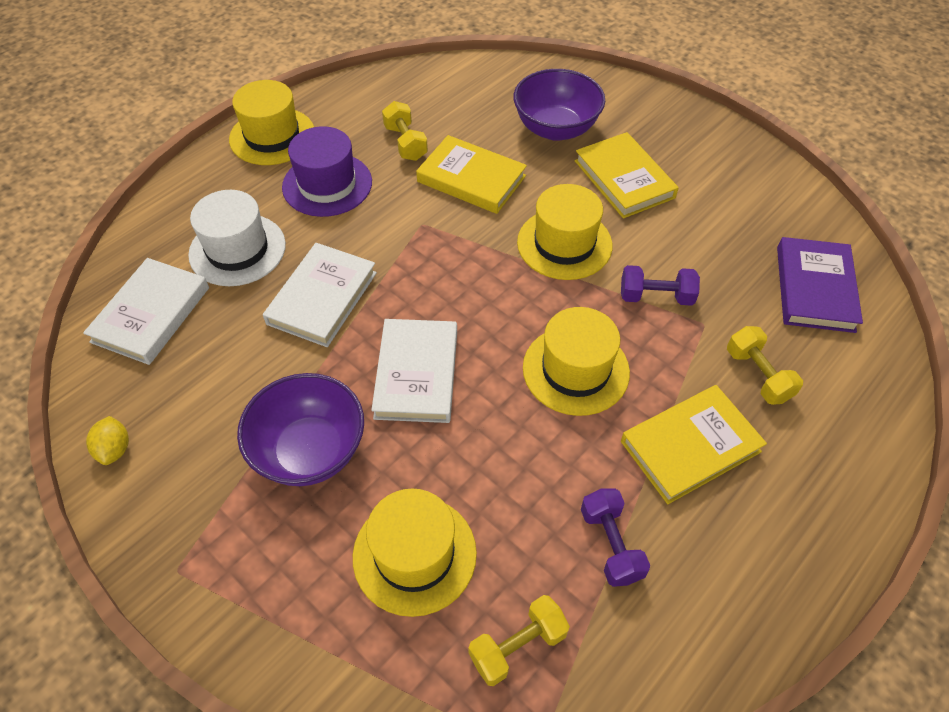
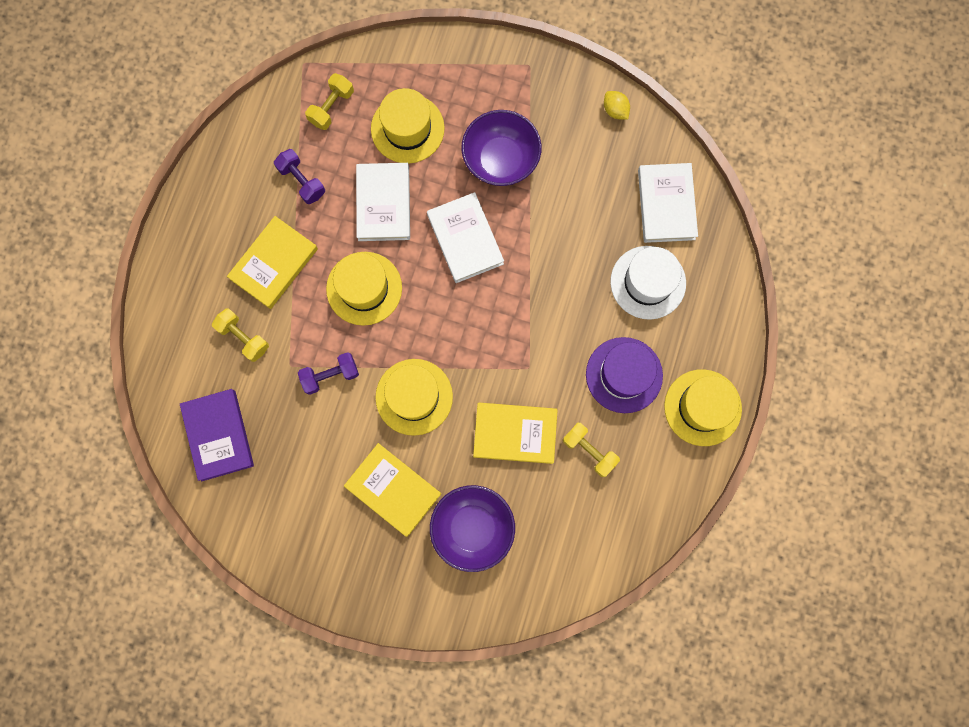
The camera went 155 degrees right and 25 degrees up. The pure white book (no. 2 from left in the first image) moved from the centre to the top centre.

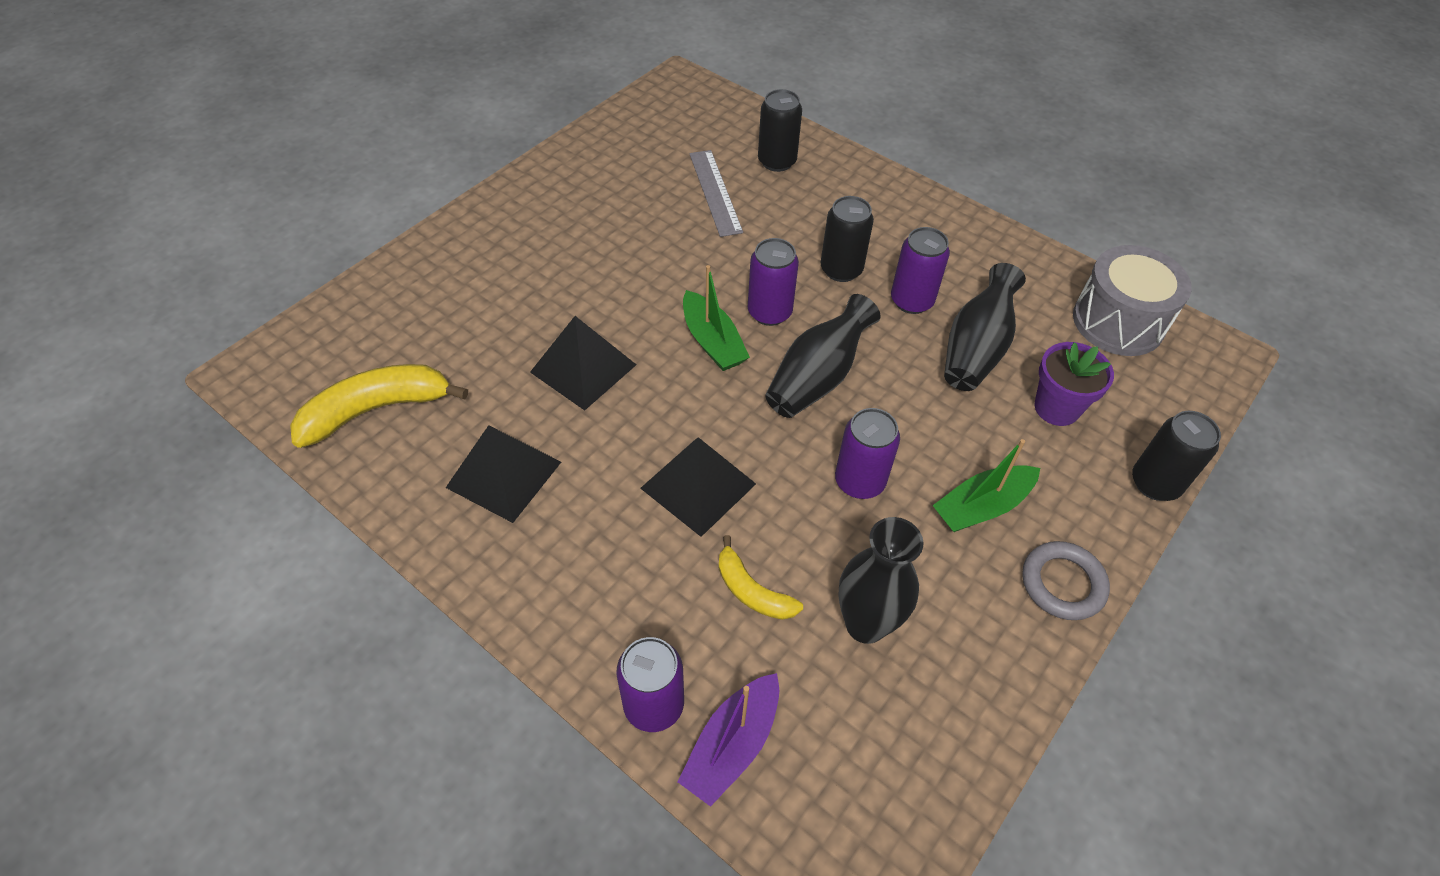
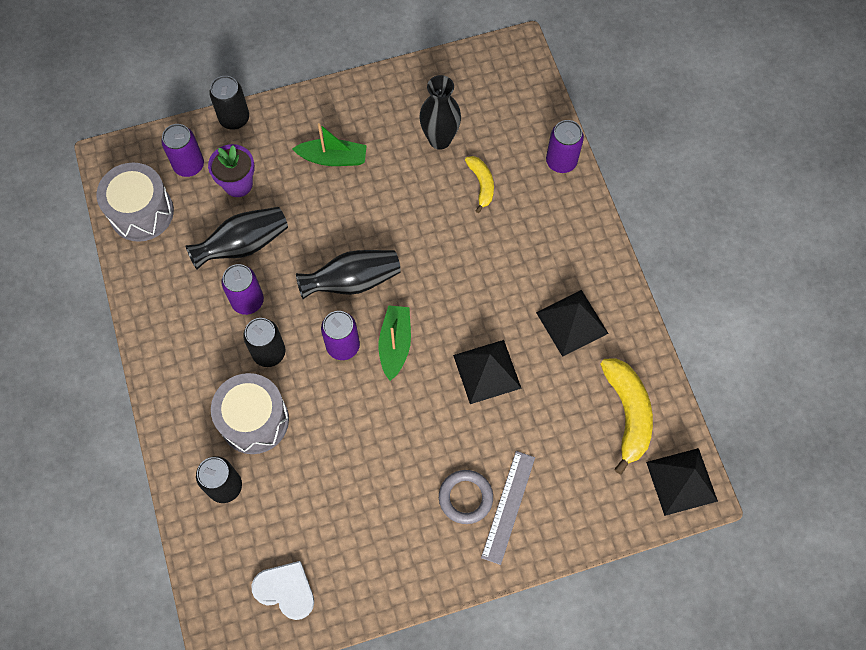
The camera went 145 degrees left and 15 degrees up. The bright yellow toy banana (no. 1 from left in the first image) at the middle left turned 105 degrees counterclockwise. The jet-black solid pyramid (no. 3 from left) moved from the centre to the bottom right. The violet boat at the bottom centre disappeared. The ash-grey measuring stick moved from the top centre to the bottom centre. The violet tin (no. 3 from left in the first image) moved from the centre to the top left. The ash-grey hoop moved from the middle right to the bottom centre. The ash-grey toy drum (no. 2 from left) at the middle left appeared. The pure white heart at the bottom left appeared.

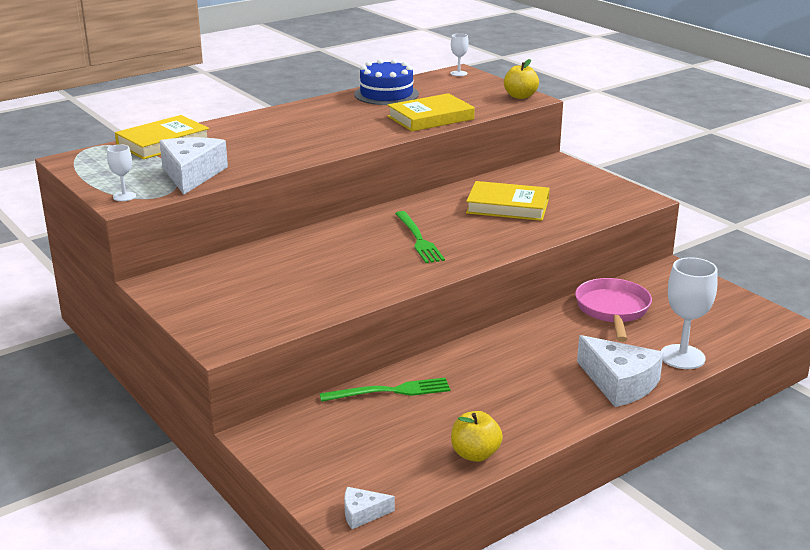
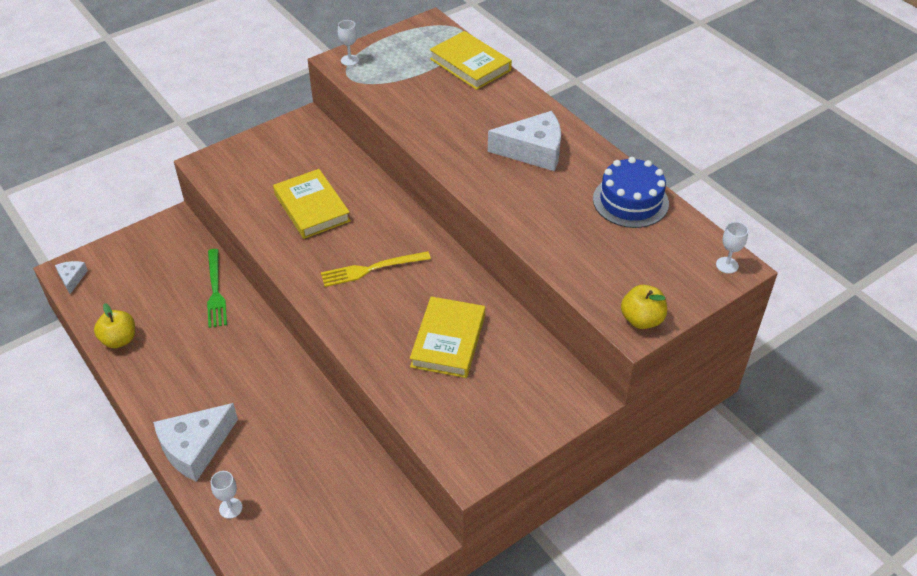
The camera went 90 degrees right and 20 degrees up. The pure white cheese wedge (no. 1 from left in the first image) moved from the top left to the top centre. The bright yellow book (no. 2 from left in the first image) moved from the top centre to the centre. The emerald table fork (no. 2 from left) at the centre became the bright yellow table fork at the centre. The rosy pan at the middle right disappeared. The pure white goblet (no. 3 from left in the first image) at the middle right changed to 0.52 times the size.

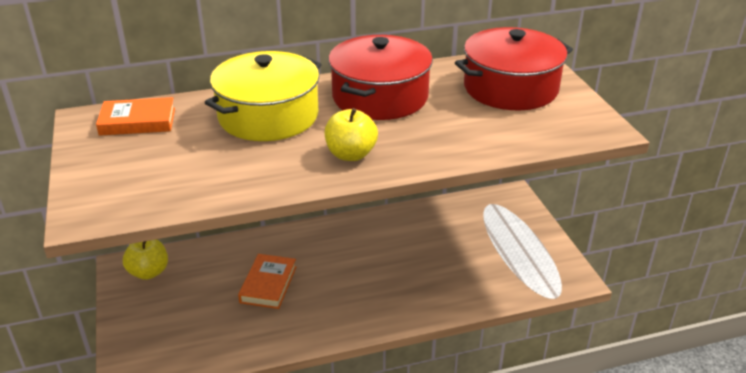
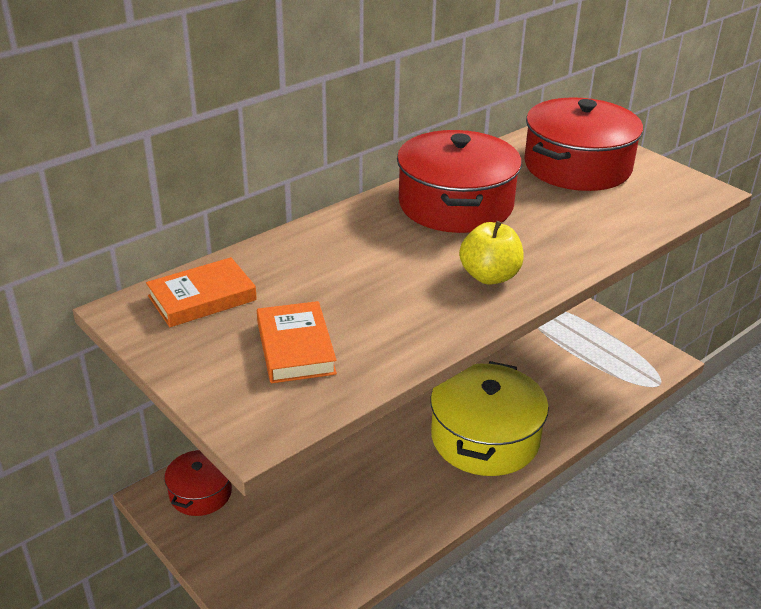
The camera went 25 degrees left and 0 degrees up. The bright yellow apple (no. 1 from left) at the bottom left was replaced by the scarlet pot (no. 1 from left) at the bottom left. The bright yellow pot moved from the top centre to the bottom centre. The orange book (no. 2 from left) moved from the bottom centre to the centre.

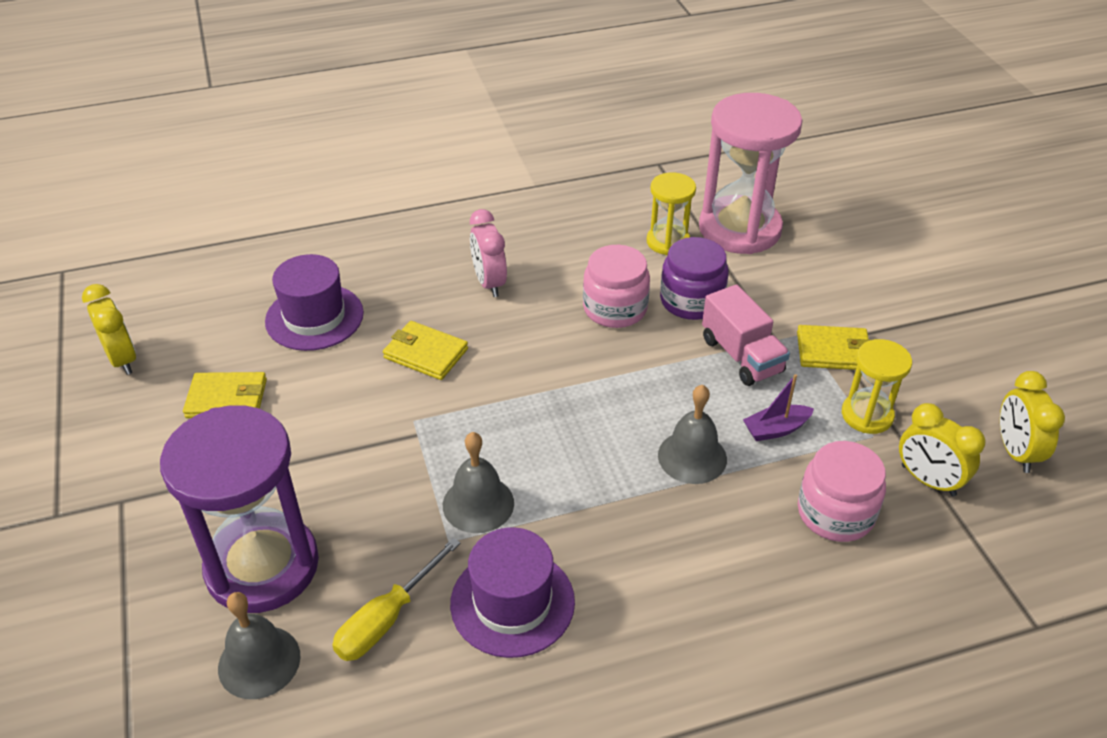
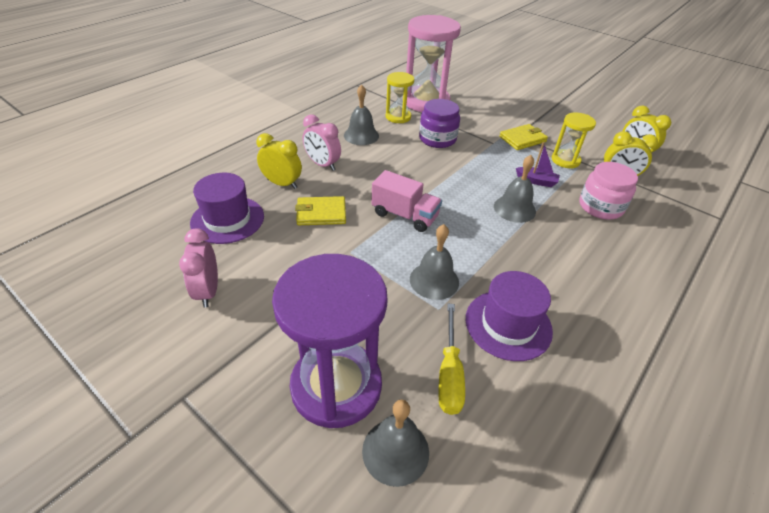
The camera went 35 degrees left and 0 degrees up. The bright yellow clock (no. 1 from left) moved from the middle left to the top centre. The bright yellow wallet (no. 1 from left) at the middle left was replaced by the rosy clock (no. 1 from left) at the middle left. The rosy jar (no. 1 from left) at the centre disappeared. The rosy toy truck moved from the middle right to the centre. The violet boat at the middle right turned 105 degrees counterclockwise. The ash-grey school bell (no. 1 from left) at the top centre appeared.

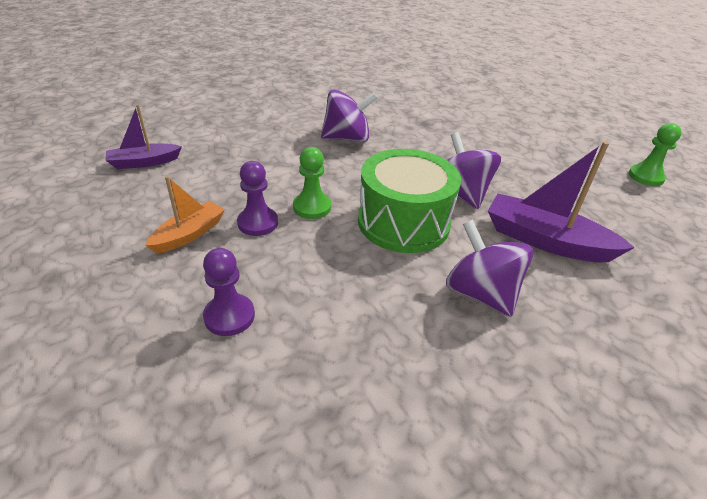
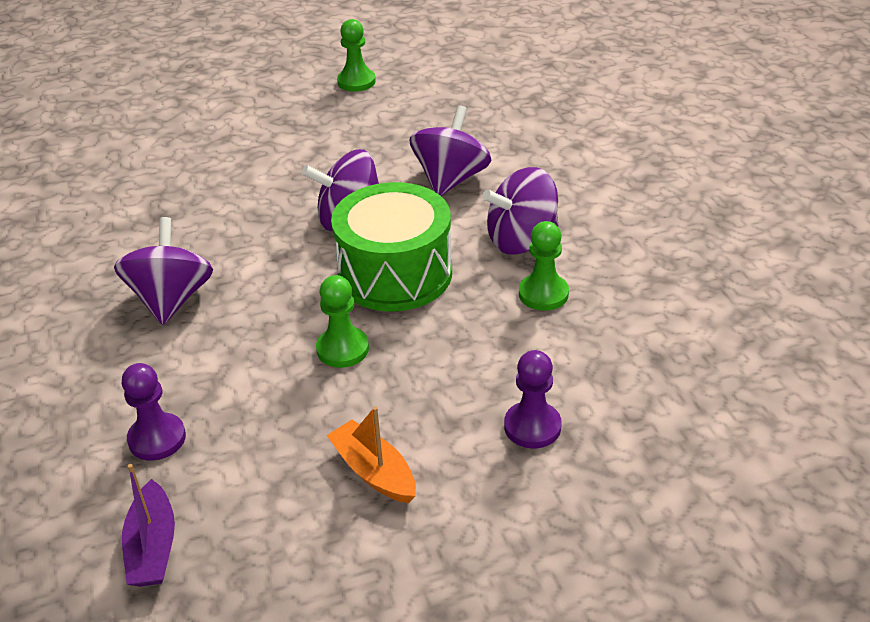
The camera went 75 degrees left and 0 degrees up. The violet chess pawn (no. 2 from left in the first image) moved from the centre to the middle left. The violet boat (no. 2 from left) at the middle right was replaced by the violet toy top (no. 3 from left) at the top centre. The emerald chess pawn (no. 3 from left) at the centre appeared.

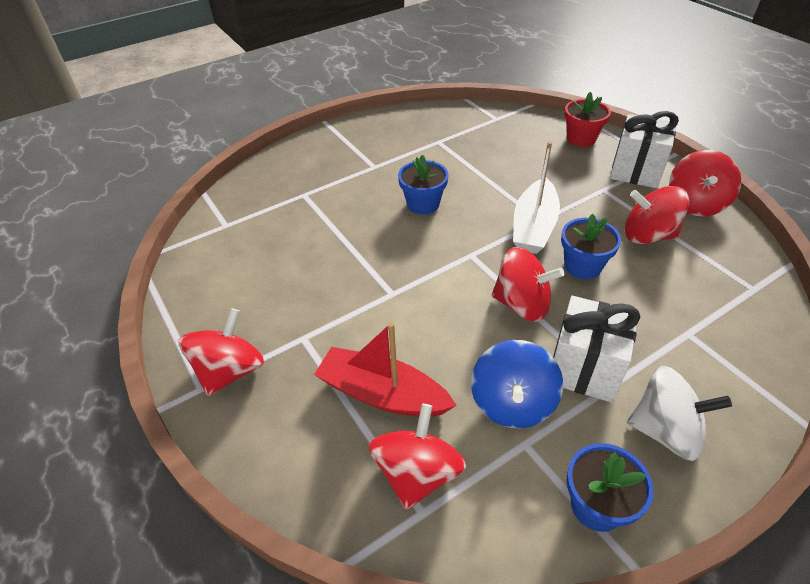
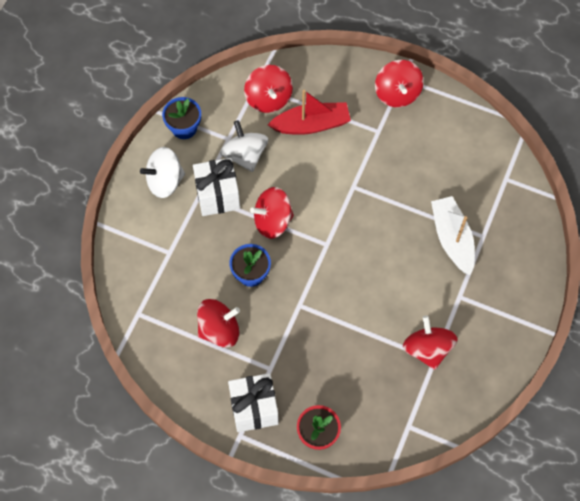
The camera went 145 degrees right and 20 degrees up. The blue flower pot (no. 1 from left) at the top centre disappeared. The blue toy top at the centre became the pure white toy top (no. 2 from left) at the top centre. The pure white boat moved from the centre to the middle right. The scarlet toy top (no. 5 from left) moved from the top right to the bottom right.

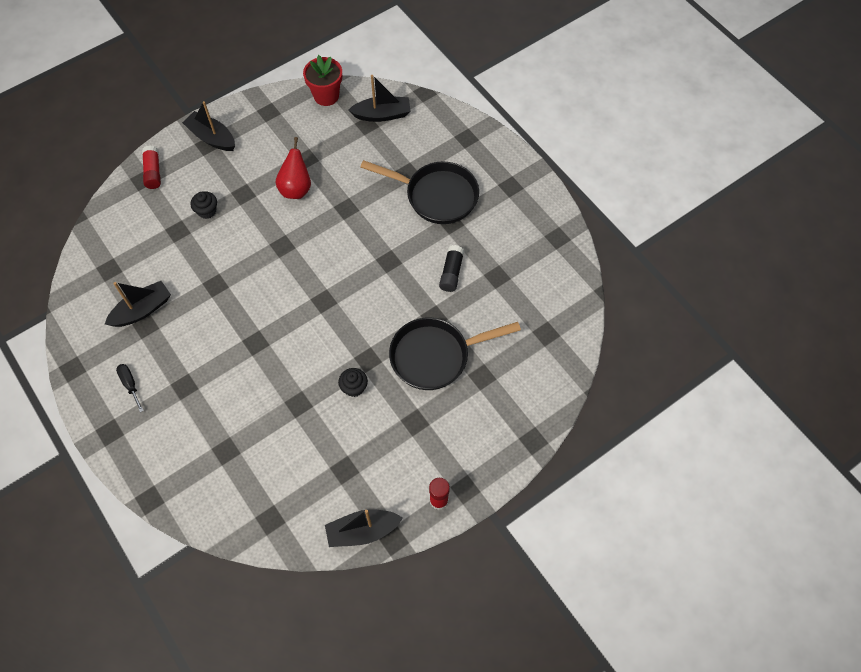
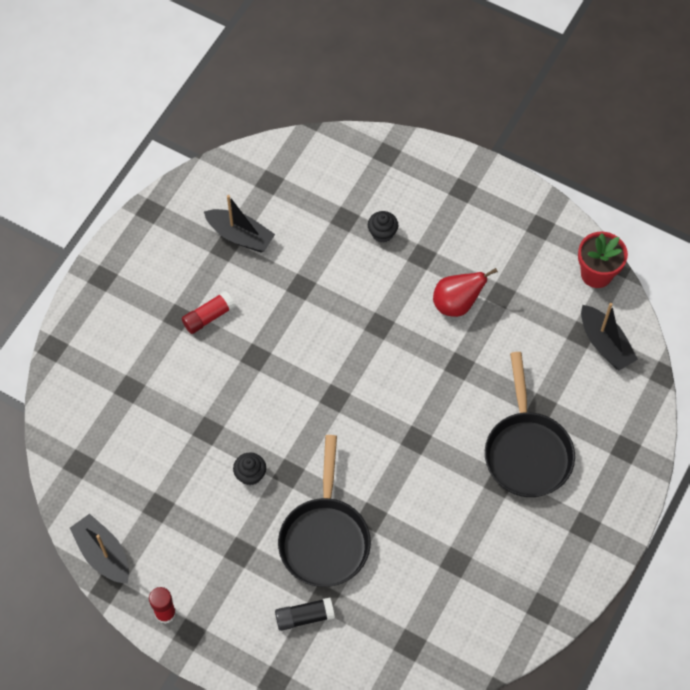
The camera went 65 degrees right and 0 degrees up. The jet-black screwdriver at the middle left disappeared. The scarlet stick of glue (no. 1 from left in the first image) moved from the top left to the middle left. The jet-black boat (no. 2 from left) at the top left disappeared. The jet-black pan (no. 2 from left in the first image) at the centre turned 135 degrees counterclockwise. The jet-black stick of glue moved from the centre to the bottom centre.

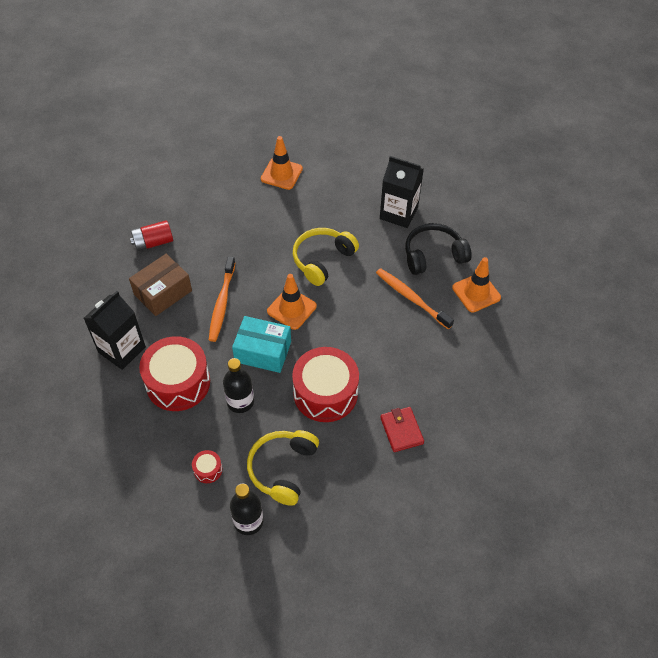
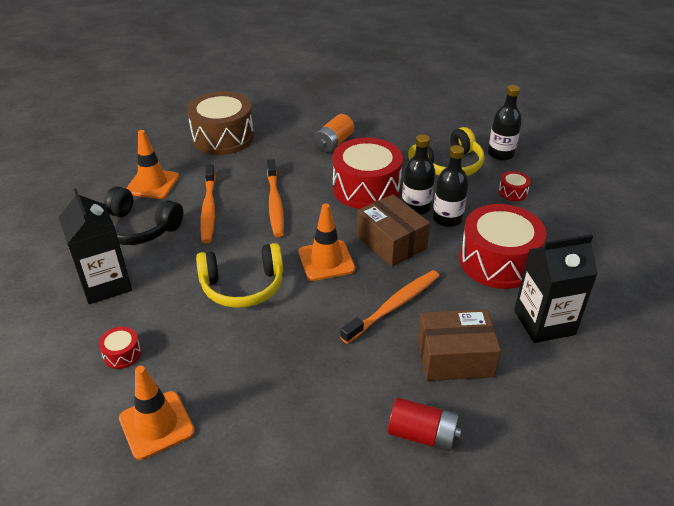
The camera went 140 degrees left and 15 degrees down. The aqua box at the centre became the brown box (no. 1 from left) at the centre. The scarlet wallet at the centre was replaced by the orange AA battery at the top centre. The scarlet toy drum (no. 1 from left) at the bottom left appeared. The brown toy drum at the top left appeared. The orange toothbrush (no. 2 from left) at the centre appeared. The jet-black bottle (no. 1 from left) at the centre appeared.

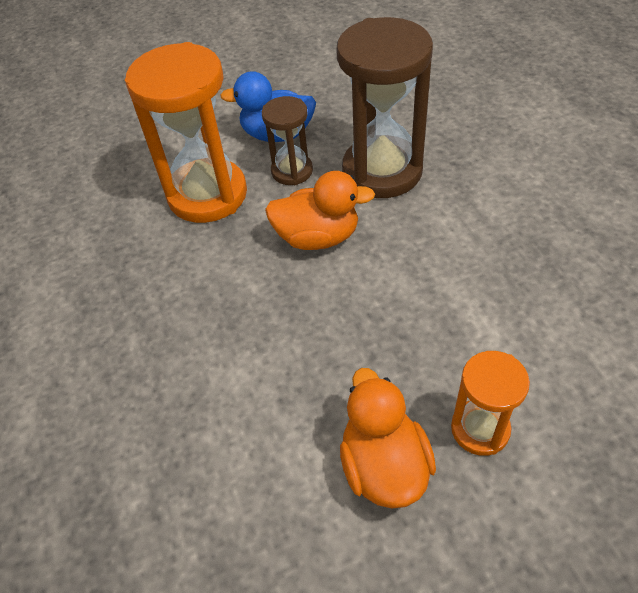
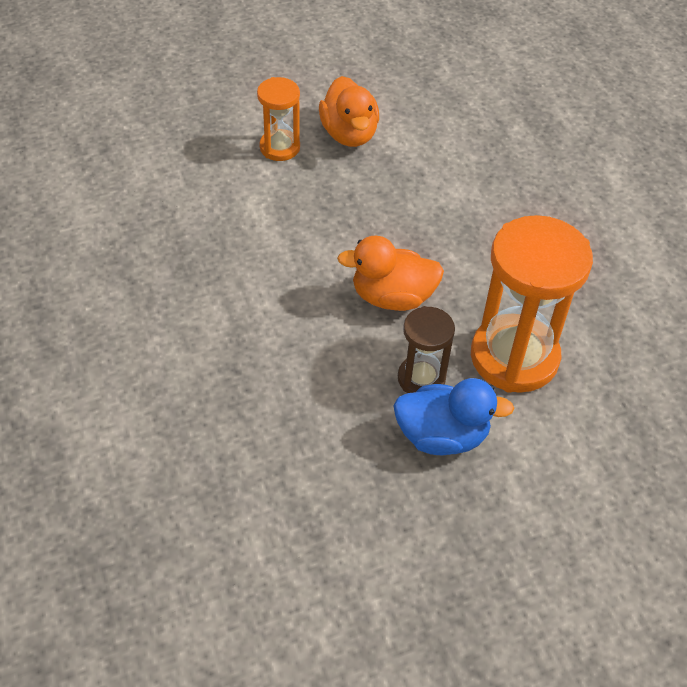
The camera went 175 degrees right and 0 degrees up. The brown sand timer (no. 2 from left) at the top centre disappeared.

